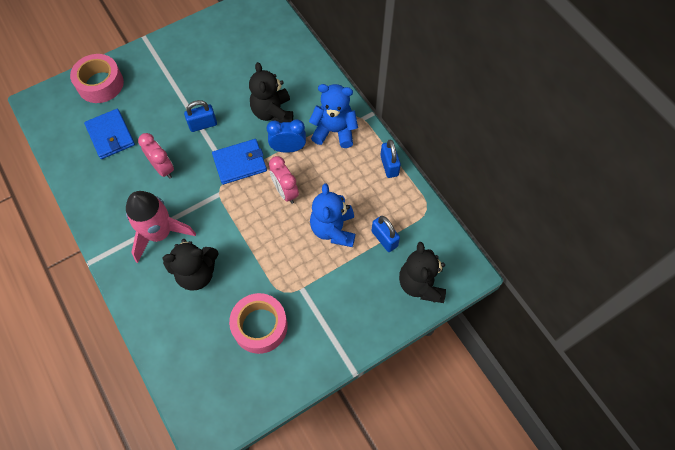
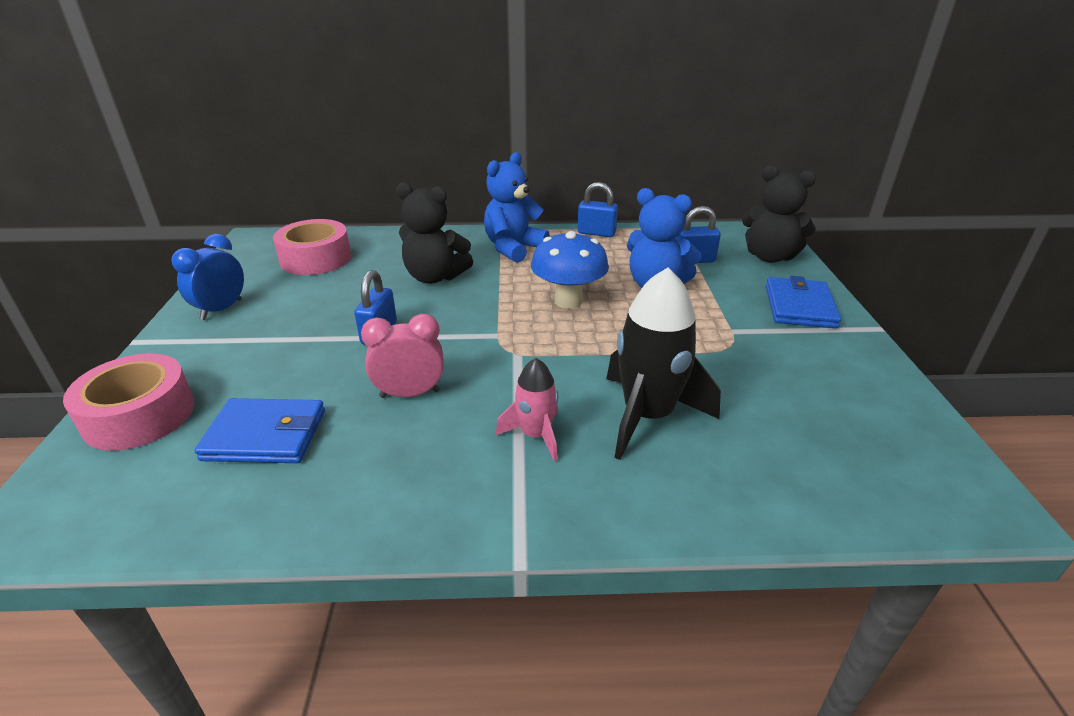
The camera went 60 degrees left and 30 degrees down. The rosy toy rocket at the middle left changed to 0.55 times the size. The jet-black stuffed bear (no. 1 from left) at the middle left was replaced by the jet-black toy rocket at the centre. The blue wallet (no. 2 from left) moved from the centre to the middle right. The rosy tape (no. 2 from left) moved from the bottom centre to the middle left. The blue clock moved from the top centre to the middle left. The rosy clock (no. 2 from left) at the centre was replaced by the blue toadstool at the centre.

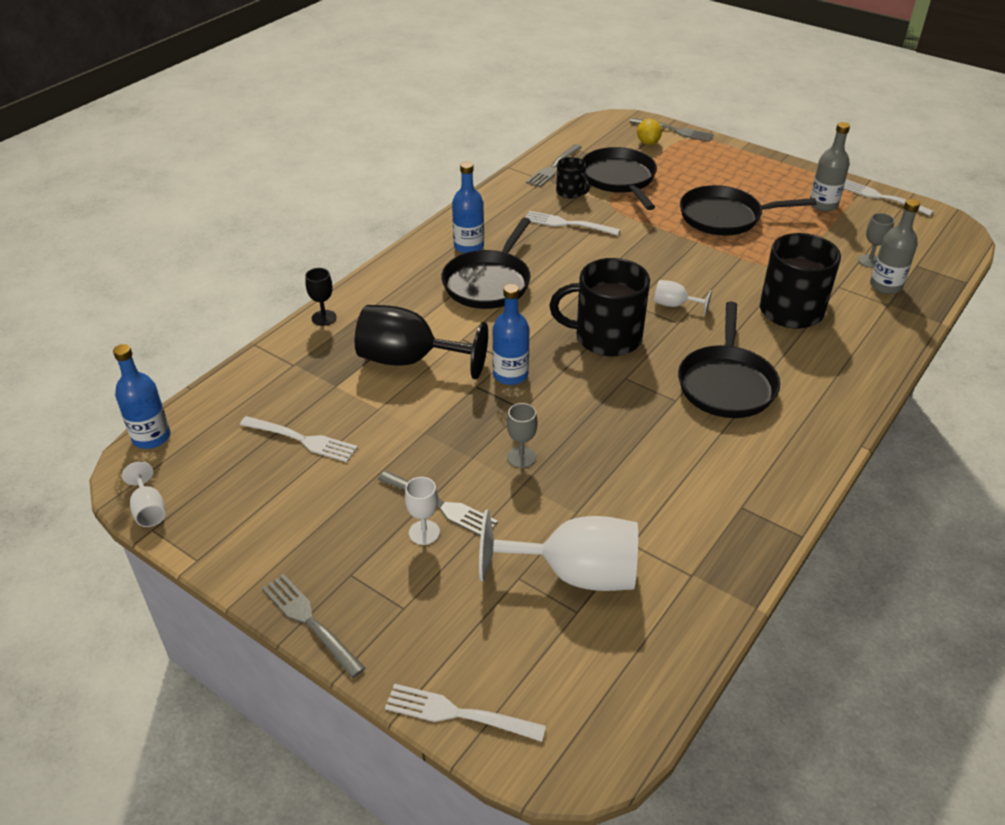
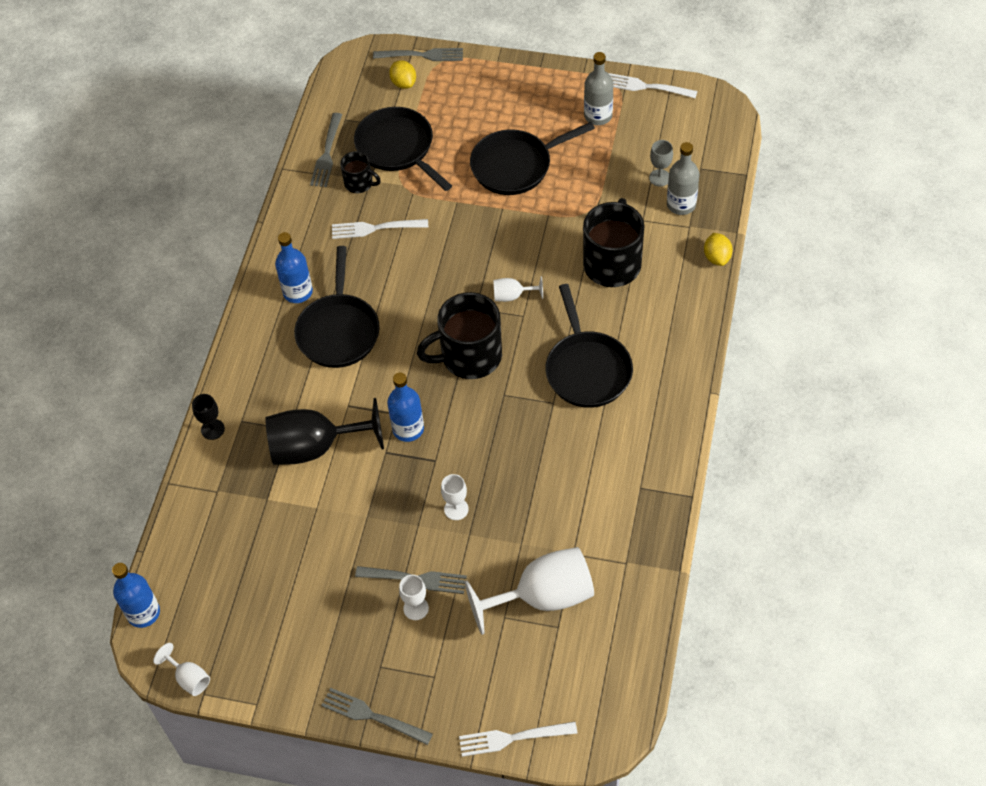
The camera went 20 degrees left and 15 degrees up. The pure white table fork (no. 1 from left) at the middle left disappeared. The ash-grey goblet (no. 1 from left) at the centre became the pure white goblet (no. 3 from left) at the centre. The bright yellow lemon (no. 2 from left) at the top right appeared.

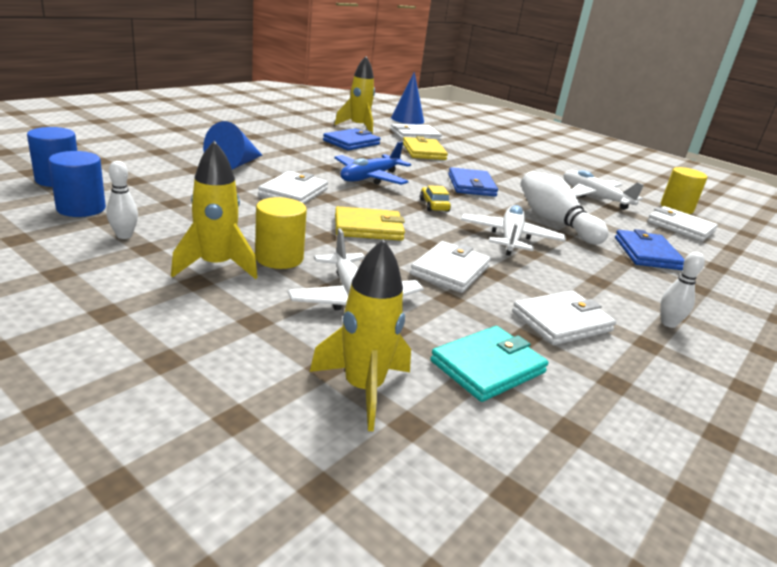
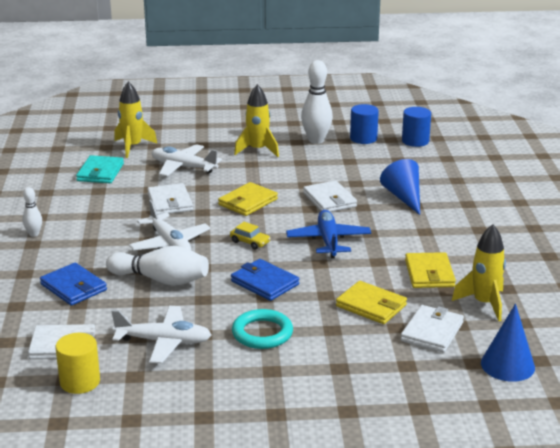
The camera went 140 degrees right and 0 degrees up. The pure white skittle (no. 1 from left in the first image) at the middle left changed to 1.90 times the size. The bright yellow solid cylinder (no. 1 from left) at the centre disappeared. The blue wallet (no. 1 from left) at the top centre became the bright yellow wallet (no. 3 from left) at the middle right. The pure white wallet (no. 4 from left) at the middle right disappeared. The aqua hoop at the bottom centre appeared.

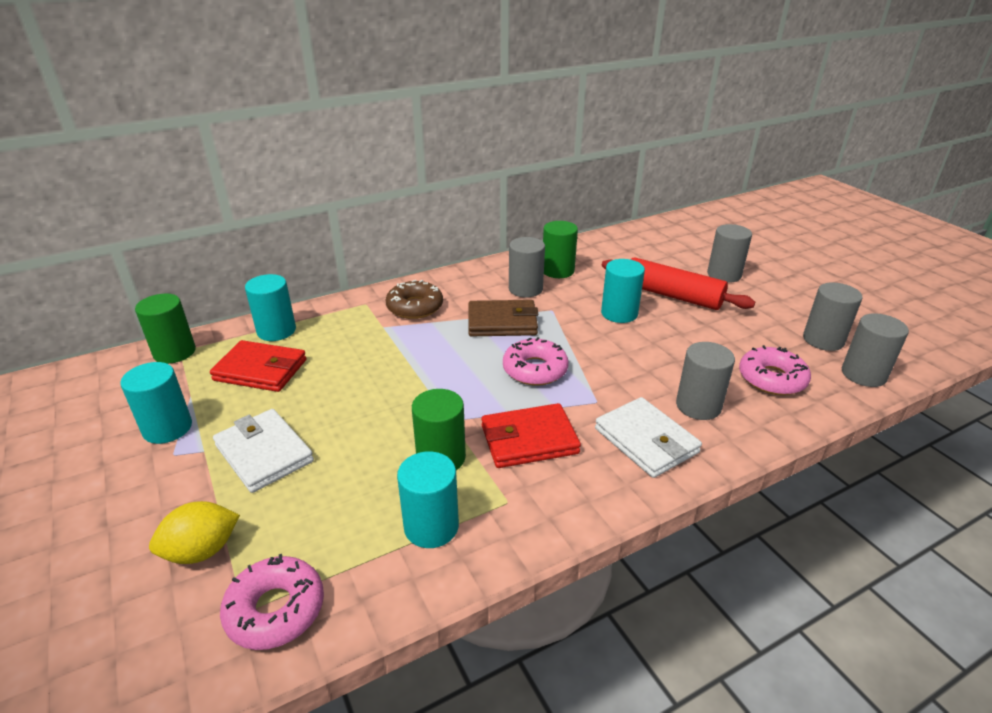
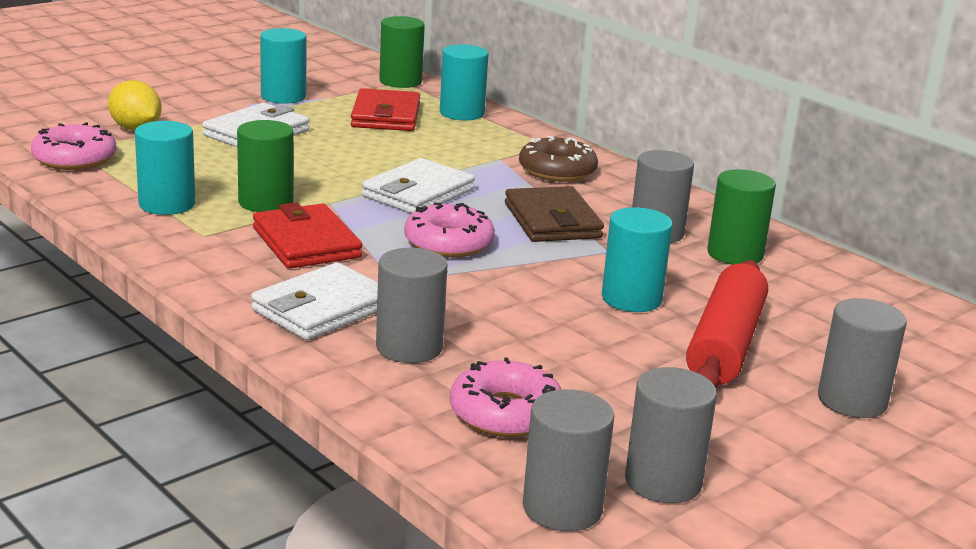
The camera went 75 degrees right and 10 degrees down. The pure white wallet (no. 3 from left) at the centre appeared.

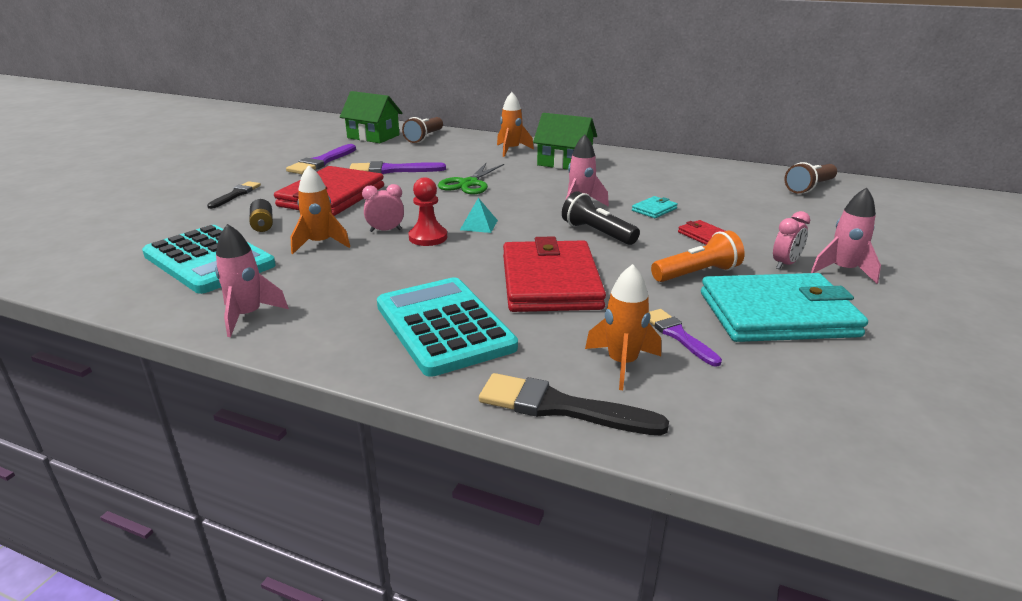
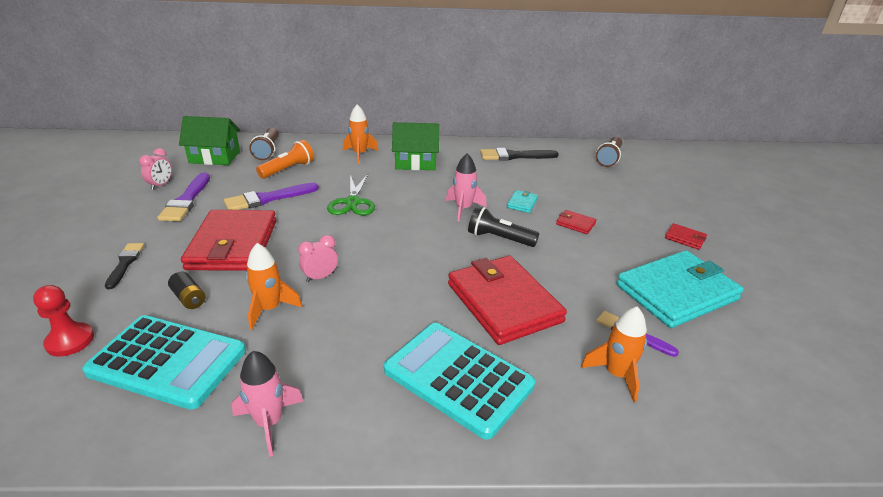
The camera went 25 degrees left and 5 degrees up. The scarlet chess pawn moved from the centre to the middle left. The aqua solid pyramid at the centre disappeared. The jet-black paintbrush (no. 2 from left) moved from the bottom centre to the top centre. The orange flashlight moved from the middle right to the top left. The rosy clock (no. 2 from left in the first image) moved from the middle right to the middle left. The rosy toy rocket (no. 3 from left) at the middle right was replaced by the scarlet wallet (no. 4 from left) at the middle right.

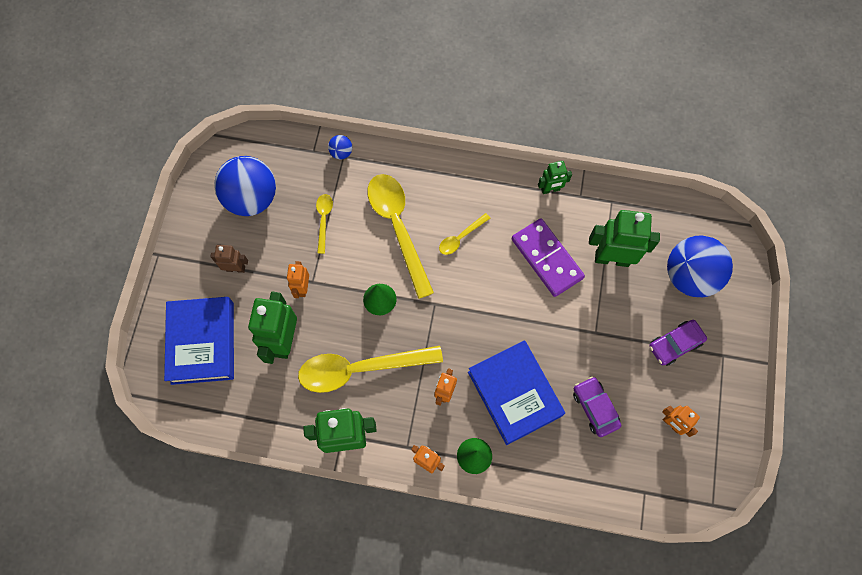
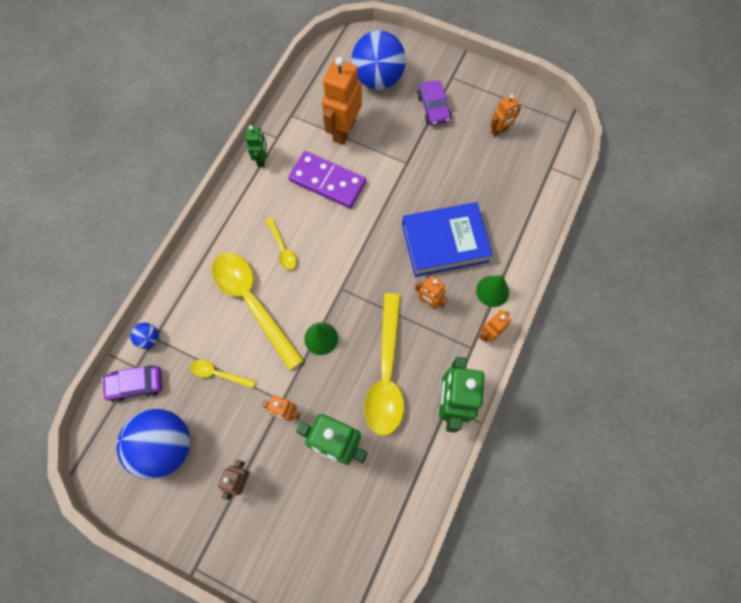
The camera went 75 degrees left and 0 degrees up. The blue book (no. 1 from left) at the middle left disappeared. The bright yellow tablespoon (no. 3 from left in the first image) at the centre turned 60 degrees clockwise. The violet domino tile at the centre turned 45 degrees clockwise. The violet automobile (no. 1 from left) moved from the bottom right to the middle left. The emerald robot (no. 4 from left) at the middle right became the orange robot (no. 2 from left) at the top centre.

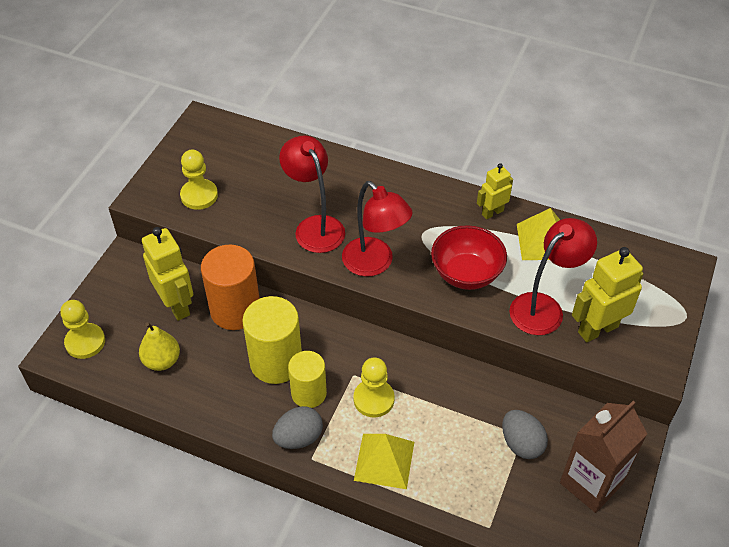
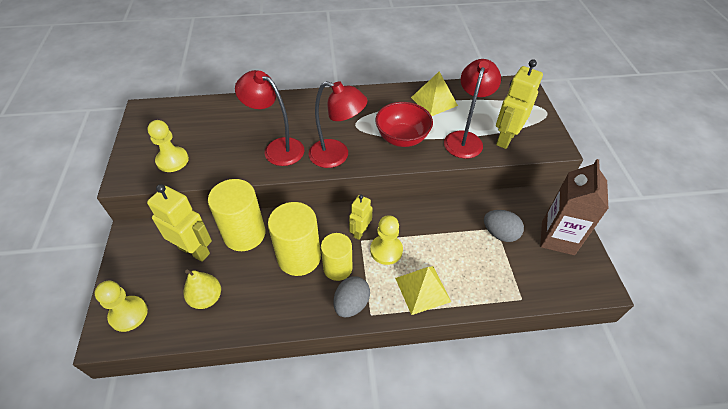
The camera went 30 degrees left and 0 degrees up. The orange solid cylinder at the middle left became the bright yellow solid cylinder (no. 1 from left) at the middle left. The bright yellow robot (no. 2 from left) moved from the middle right to the centre.

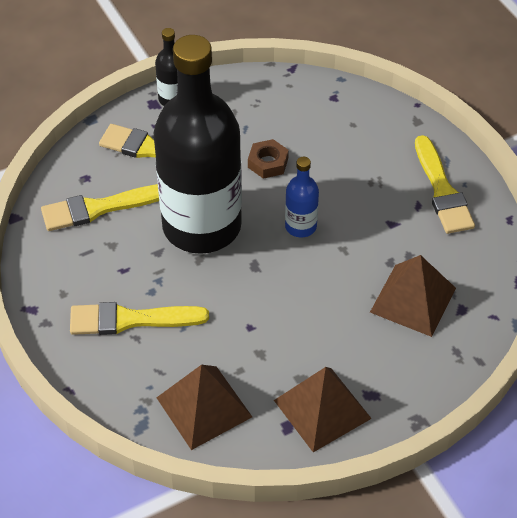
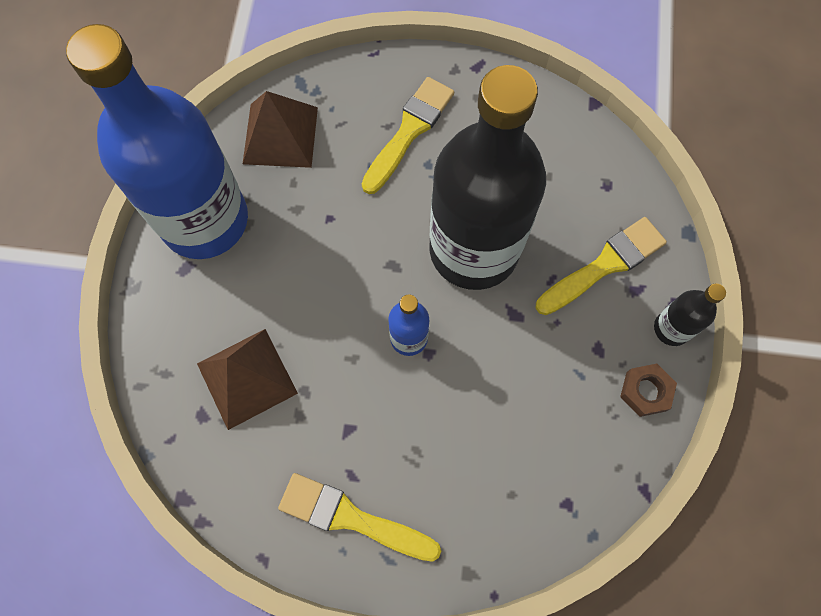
The camera went 125 degrees right and 20 degrees up. The bright yellow paintbrush (no. 1 from left) at the middle left disappeared. The brown hexagon nut moved from the top centre to the middle right. The brown solid pyramid (no. 2 from left) at the bottom centre was replaced by the blue bottle (no. 1 from left) at the top left.

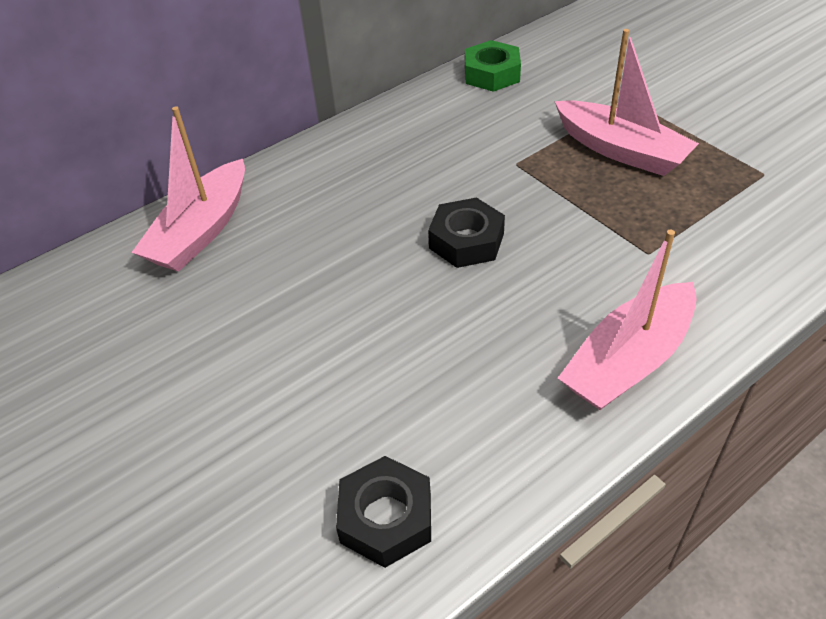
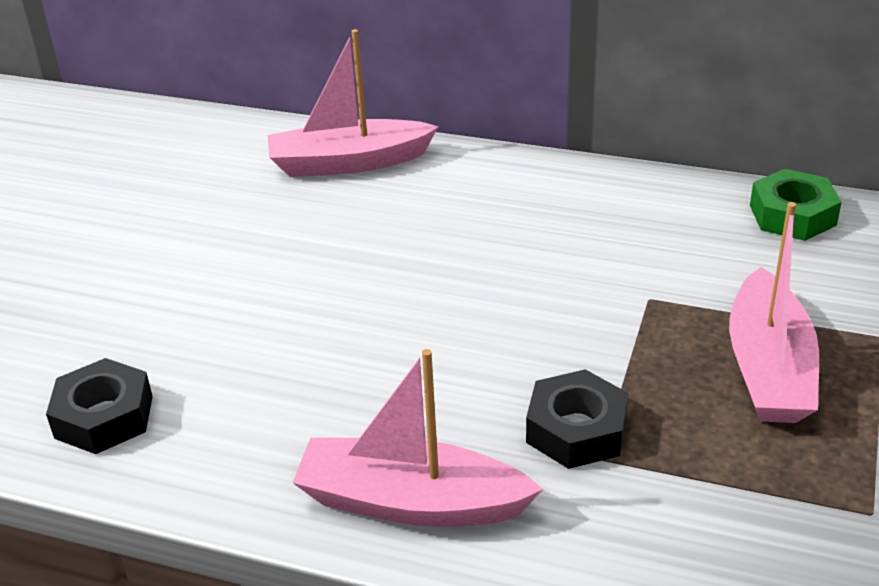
The camera went 55 degrees right and 10 degrees down. The jet-black hexagon nut (no. 2 from left) moved from the centre to the bottom centre.

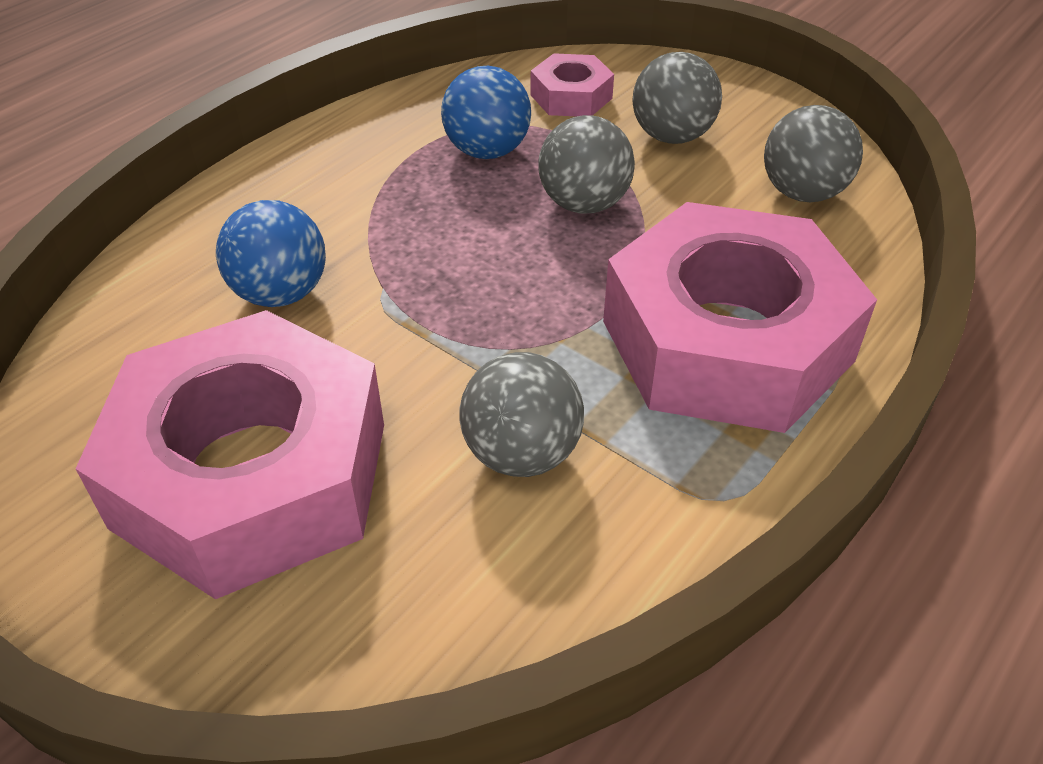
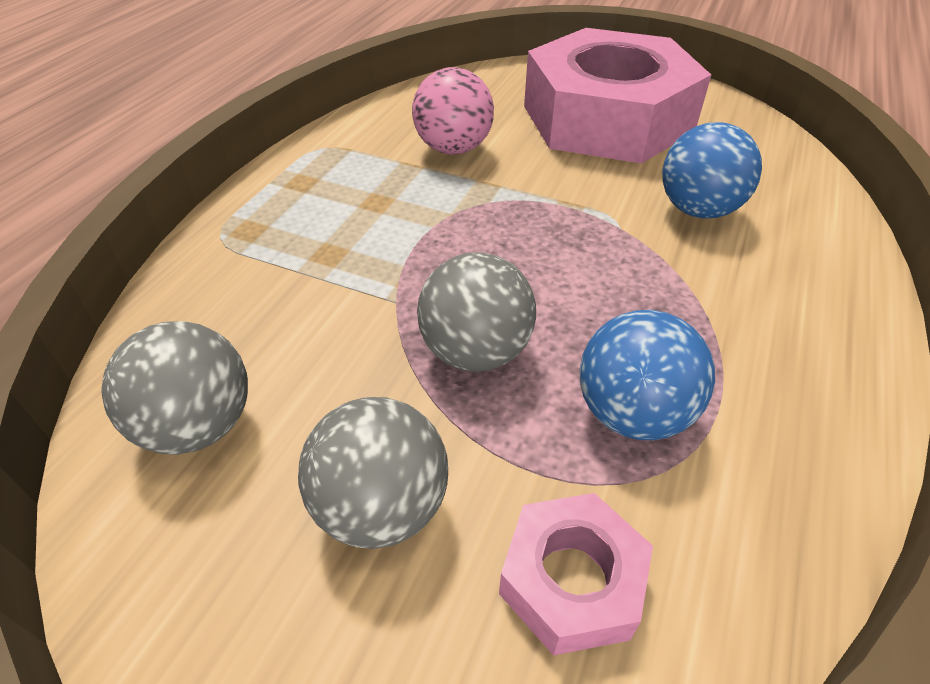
The camera went 165 degrees right and 0 degrees up. The ash-grey play ball (no. 1 from left) at the centre became the rosy play ball at the top centre. The rosy hexagon nut (no. 3 from left) at the middle right disappeared.

